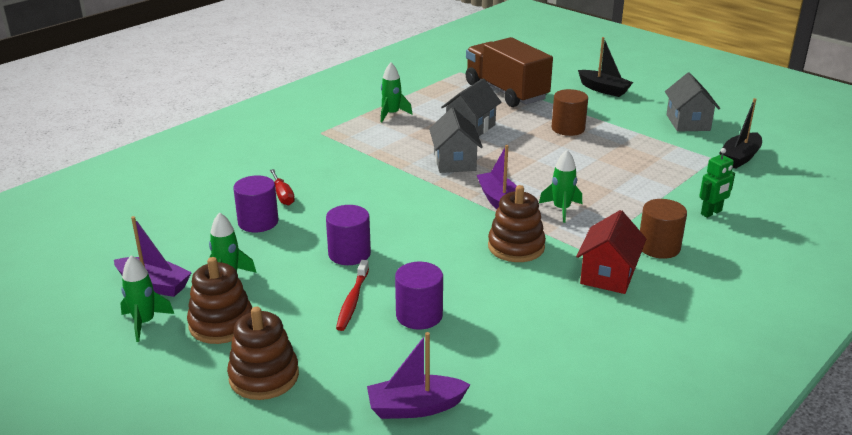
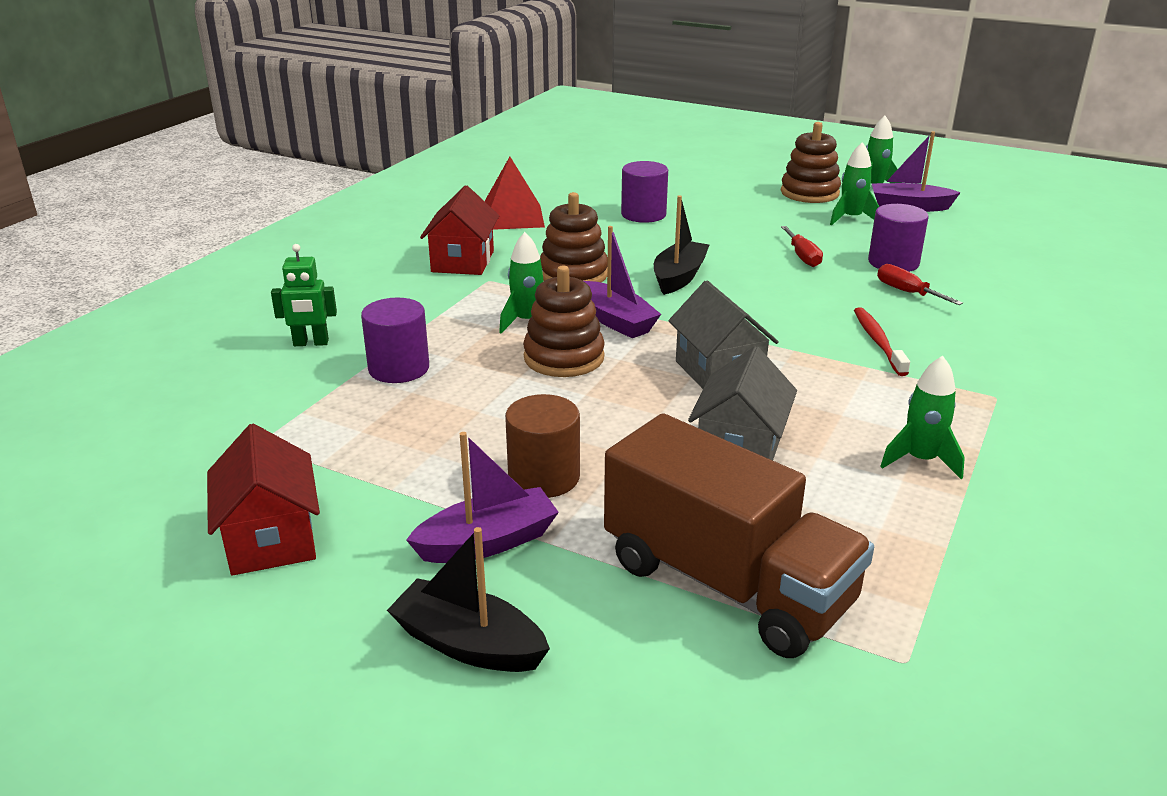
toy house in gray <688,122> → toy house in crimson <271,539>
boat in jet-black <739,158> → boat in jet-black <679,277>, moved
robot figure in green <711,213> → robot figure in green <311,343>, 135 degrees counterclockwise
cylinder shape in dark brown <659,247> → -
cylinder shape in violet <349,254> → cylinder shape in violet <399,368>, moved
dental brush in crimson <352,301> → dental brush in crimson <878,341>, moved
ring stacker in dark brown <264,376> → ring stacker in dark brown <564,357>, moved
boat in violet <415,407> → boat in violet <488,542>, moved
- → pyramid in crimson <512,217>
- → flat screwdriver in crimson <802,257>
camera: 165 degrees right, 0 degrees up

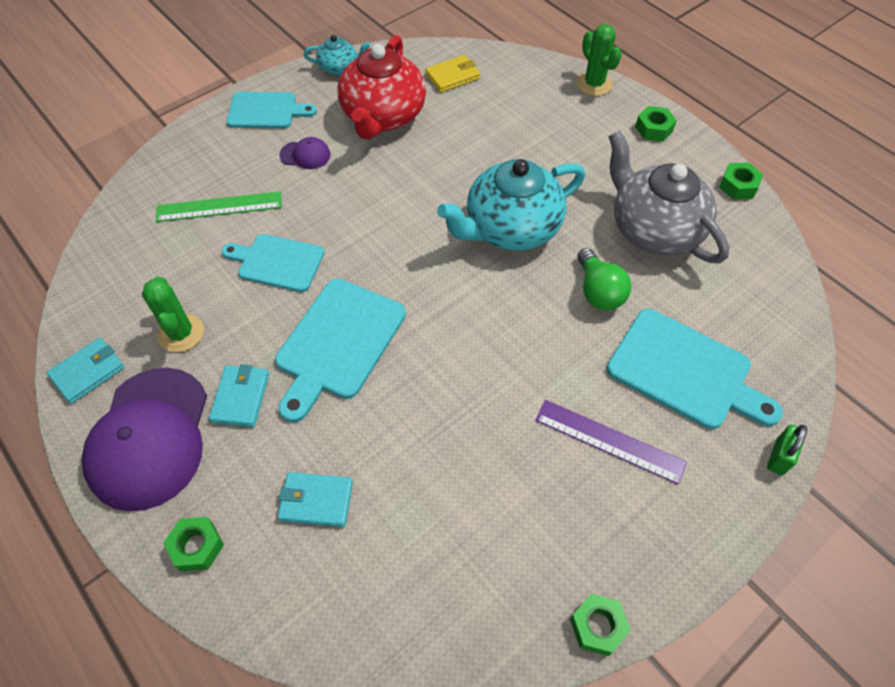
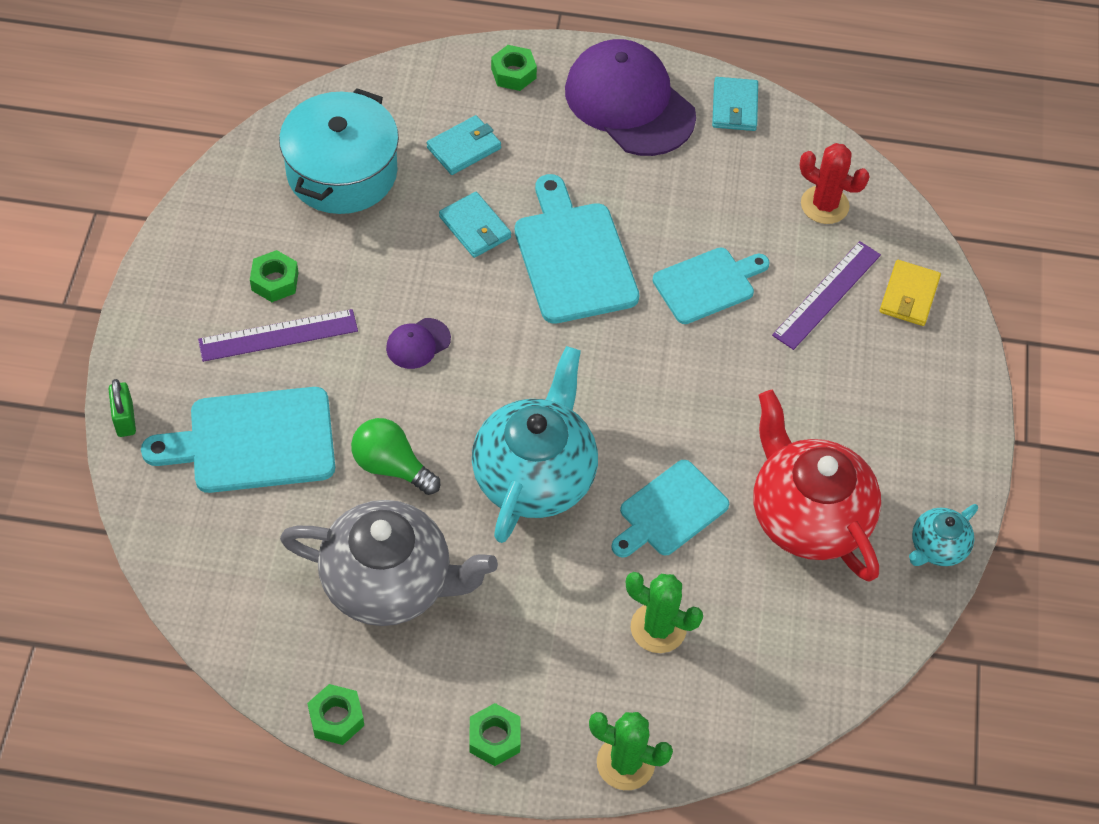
card wallet in bright yellow <453,76> → card wallet in bright yellow <909,295>, moved
chopping board in turquoise <266,111> → chopping board in turquoise <670,511>, moved
cap in violet <305,155> → cap in violet <418,343>, moved
measuring stick in green <219,207> → measuring stick in violet <826,294>
saguaro cactus in green <181,333> → saguaro cactus in green <658,628>, moved
card wallet in turquoise <241,397> → card wallet in turquoise <475,227>, moved
hex nut in green <598,626> → hex nut in green <275,281>, moved
- → stockpot in turquoise <342,172>
- → saguaro cactus in crimson <824,205>
camera: 135 degrees right, 0 degrees up

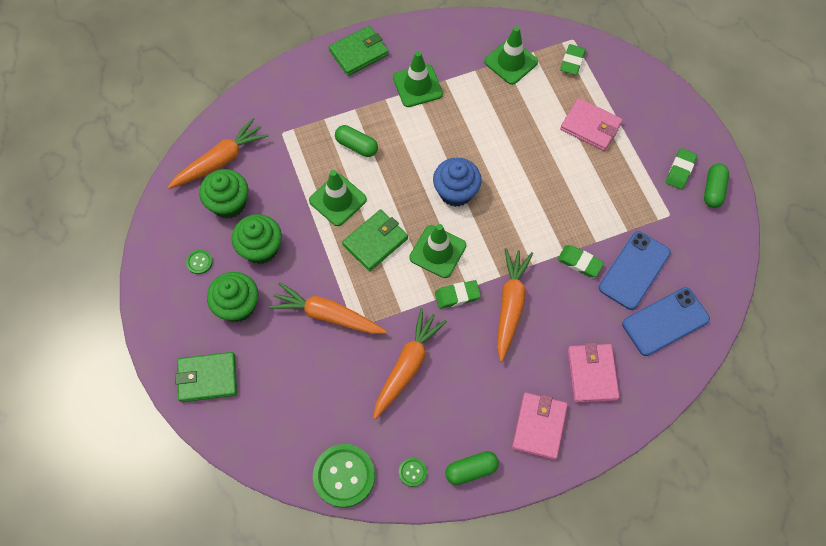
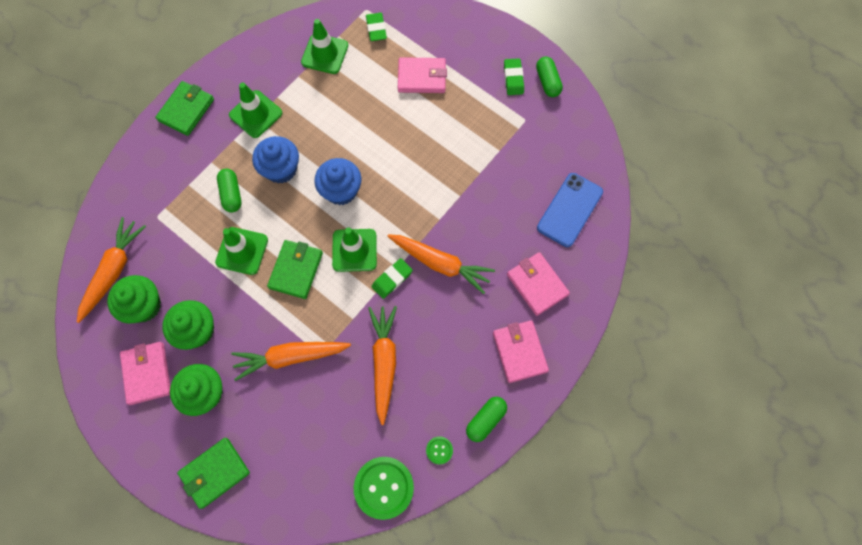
pill shape in green <357,146> → pill shape in green <231,194>, 75 degrees clockwise
smartphone in royal blue <634,270> → -
pencil eraser in green <579,262> → -
carrot in orange <510,305> → carrot in orange <440,263>, 135 degrees clockwise
button in green <199,262> → card wallet in pink <147,373>
- → muffin in royal blue <281,169>
camera: 30 degrees left, 5 degrees up

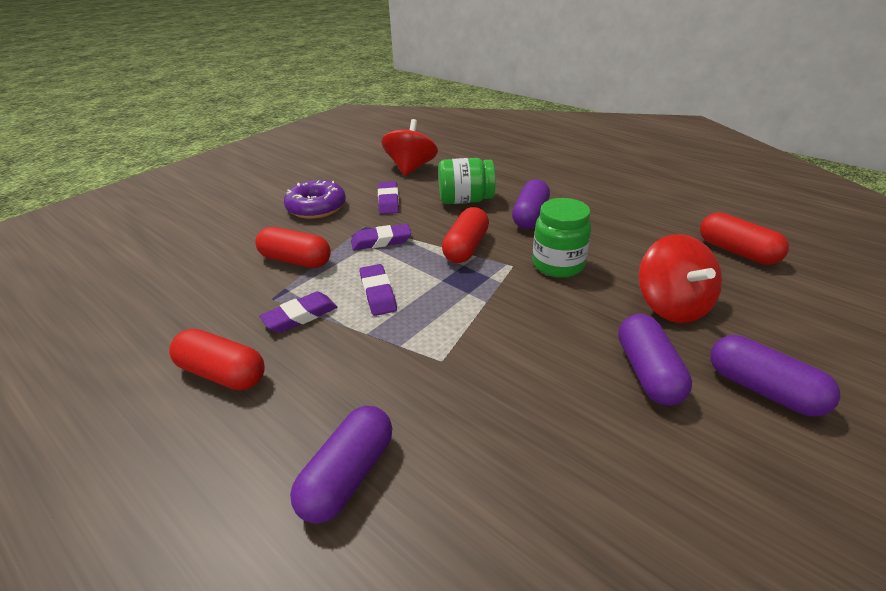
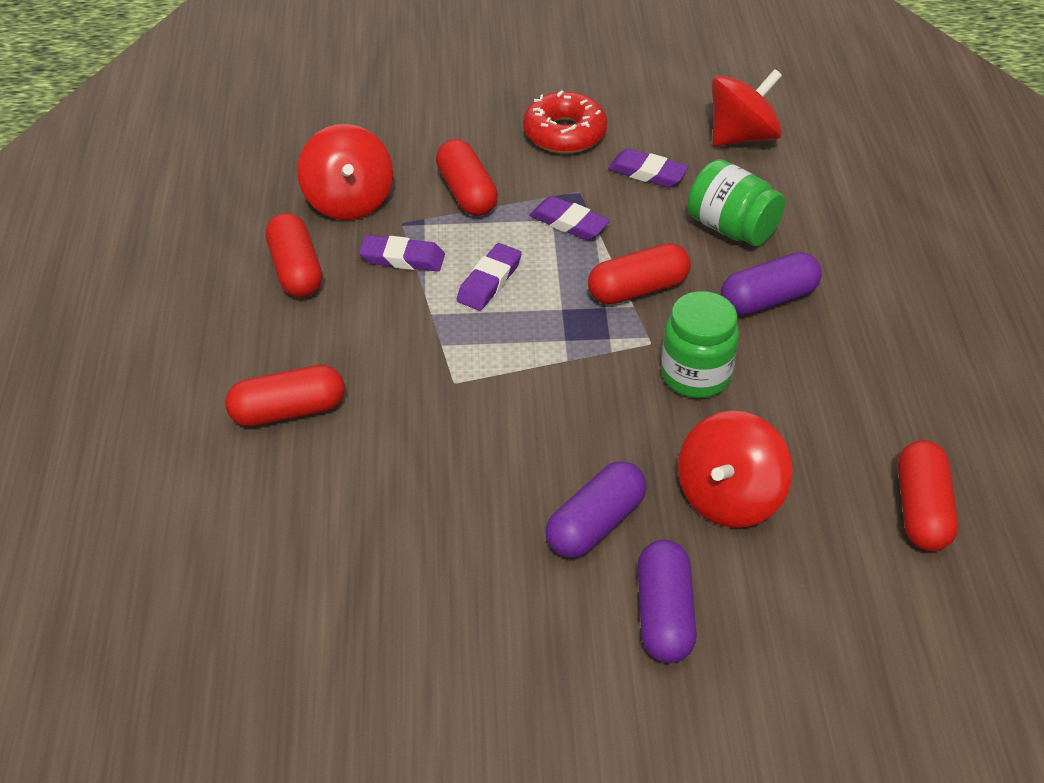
donut in violet <316,207> → donut in crimson <564,133>
pencil eraser in violet <388,201> → pencil eraser in violet <647,173>, 75 degrees clockwise
pill shape in violet <348,475> → pill shape in crimson <288,411>
- → whirligig in crimson <348,201>
camera: 45 degrees right, 10 degrees up

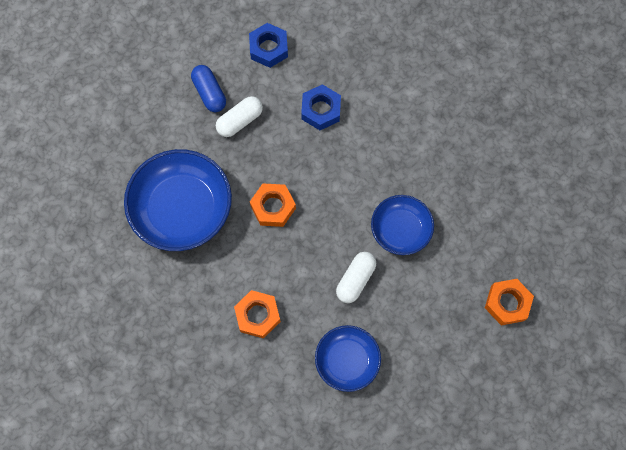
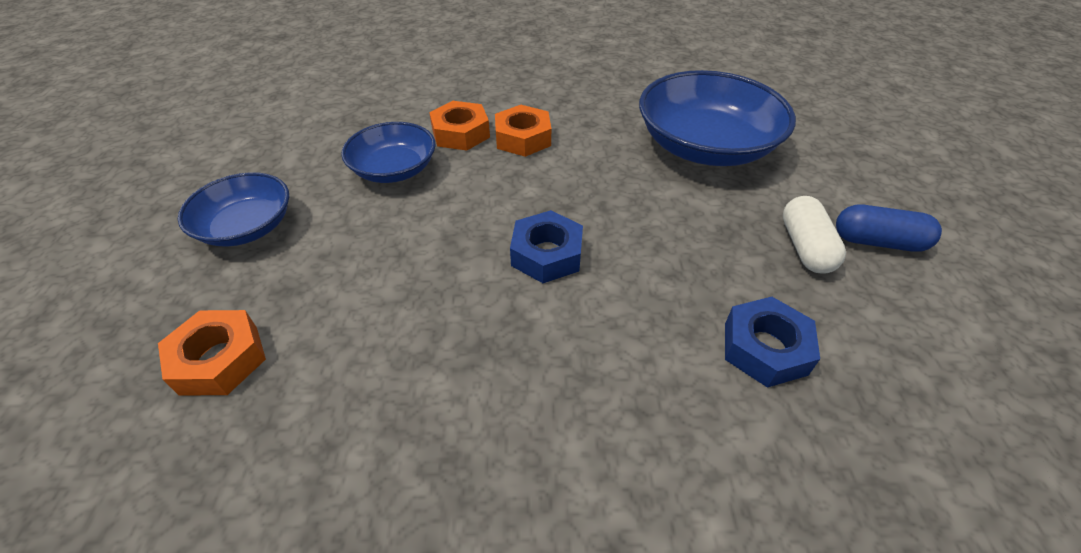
hex nut in royal blue <268,48> → hex nut in royal blue <547,254>, moved
hex nut in orange <273,207> → hex nut in orange <460,133>, moved
bowl in royal blue <400,229> → bowl in royal blue <247,227>, moved
pill shape in snow-white <355,279> → -
camera: 130 degrees right, 25 degrees down

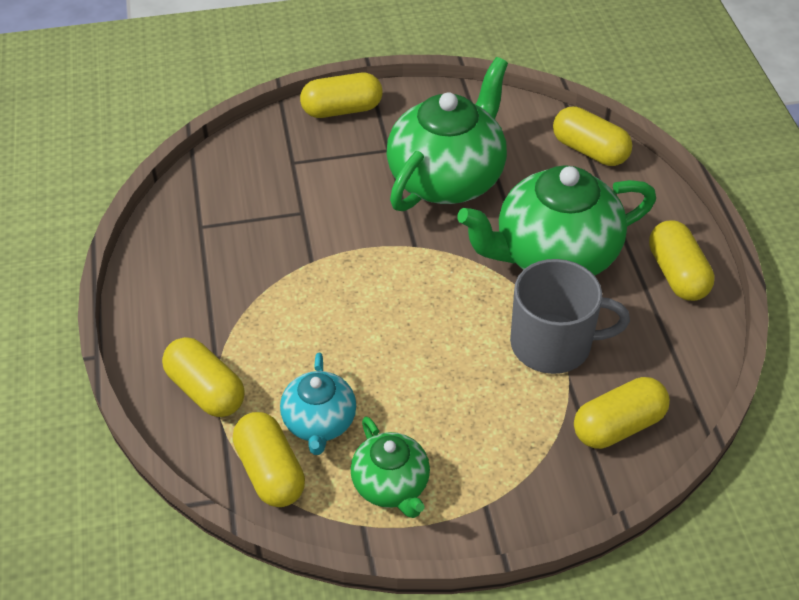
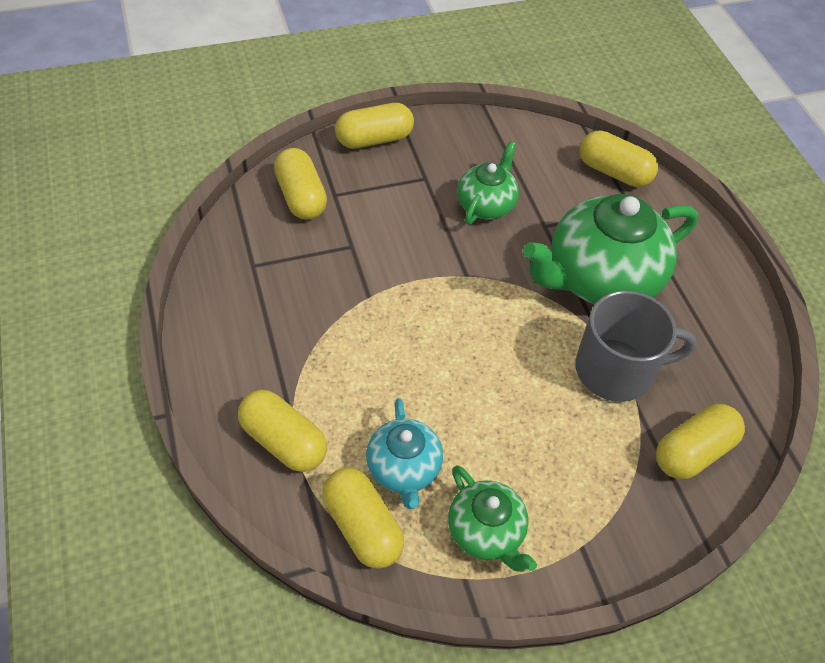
teapot in green <447,178> → teapot in green <486,205>, x0.54
pill shape in bright yellow <677,274> → pill shape in bright yellow <301,197>, moved
camera: 10 degrees left, 5 degrees up

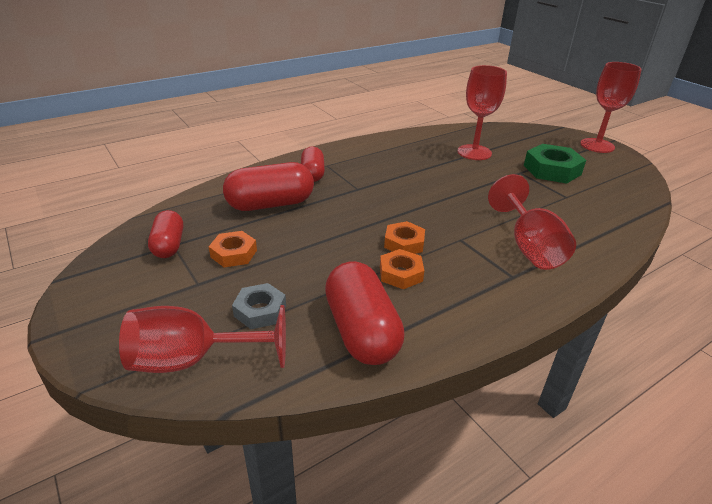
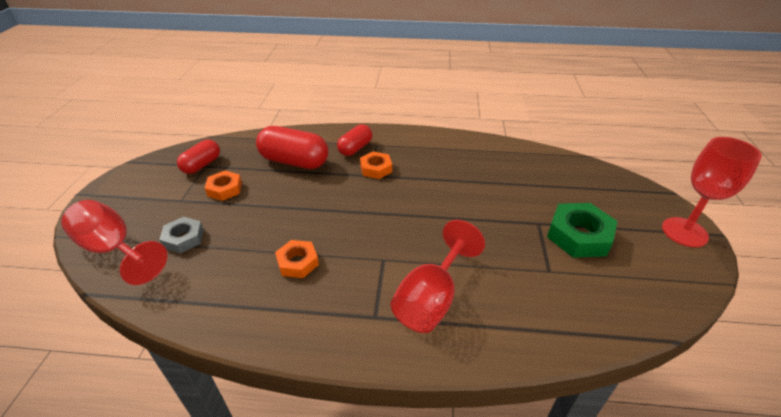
chalice in crimson <474,152> → -
hex nut in orange <404,243> → hex nut in orange <376,168>, moved
pill shape in crimson <362,331> → -
camera: 40 degrees right, 5 degrees up

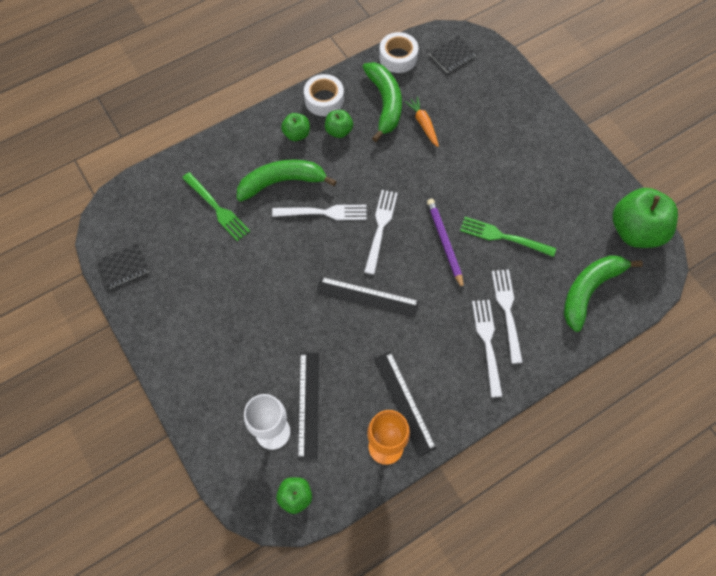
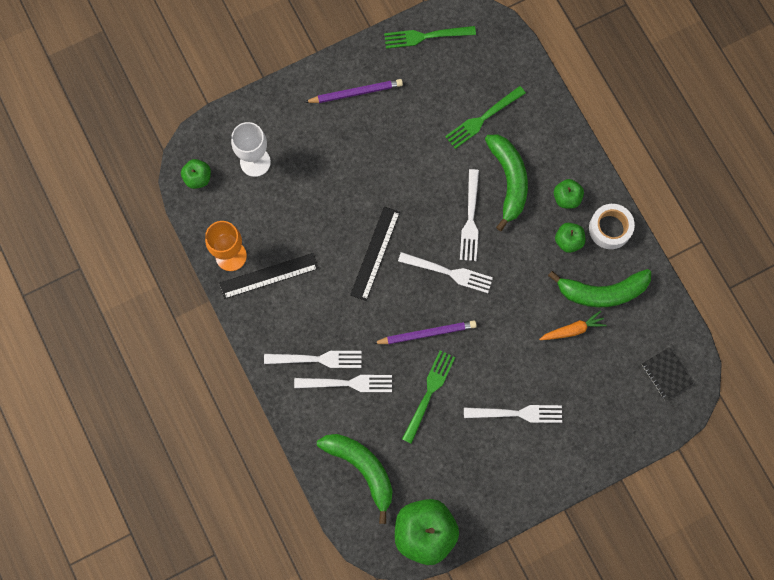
roll of tape in snow-white <398,57> → -
notepad in jet-black <124,267> → table fork in green <426,36>
measuring stick in jet-black <308,404> → -
- → lead pencil in violet <356,93>
- → table fork in snow-white <517,413>
camera: 95 degrees right, 10 degrees up

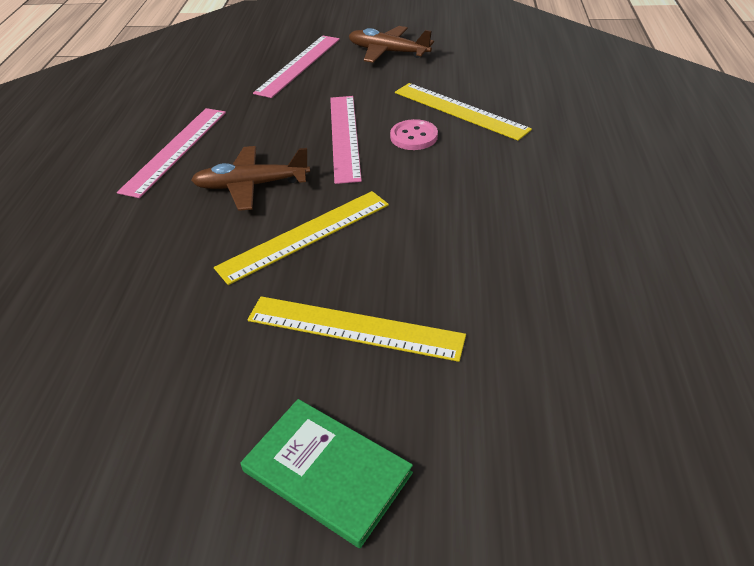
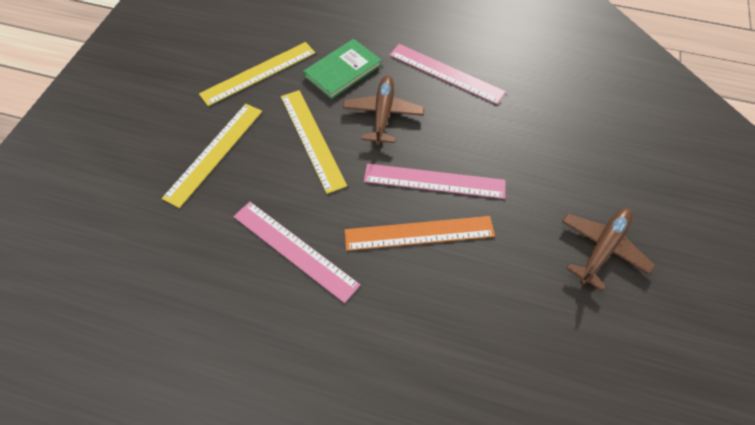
measuring stick in pink <299,65> → measuring stick in pink <294,250>, moved
measuring stick in bright yellow <459,110> → measuring stick in bright yellow <258,73>, moved
button in pink <414,137> → measuring stick in orange <419,233>
hardback in green <327,472> → hardback in green <342,70>, moved
camera: 100 degrees right, 15 degrees up

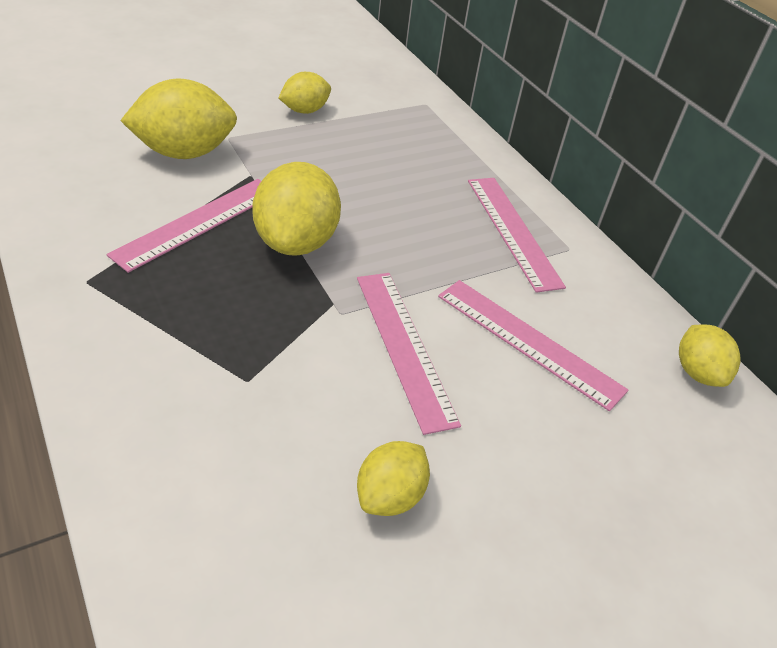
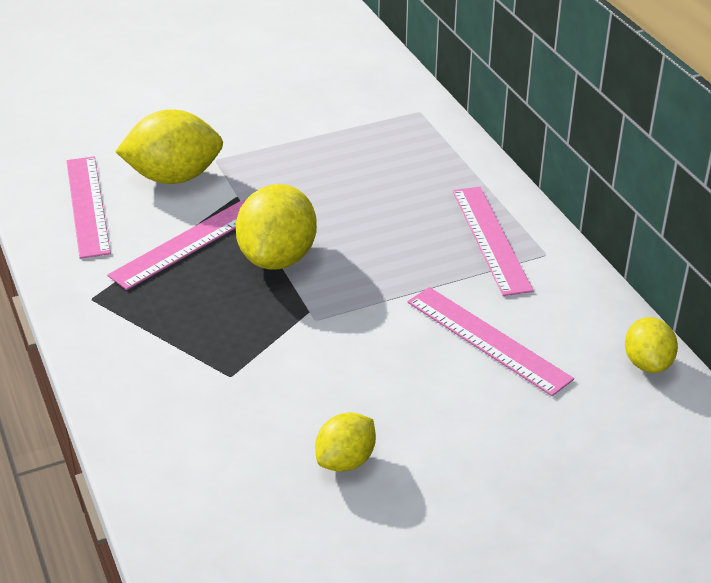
citrus fruit in bright yellow <305,110> → -
measuring stick in pink <404,346> → measuring stick in pink <88,205>, moved
camera: 10 degrees right, 5 degrees down

